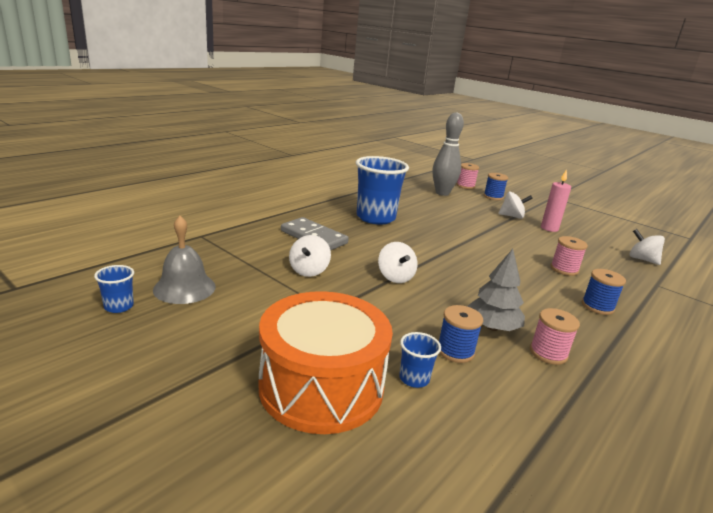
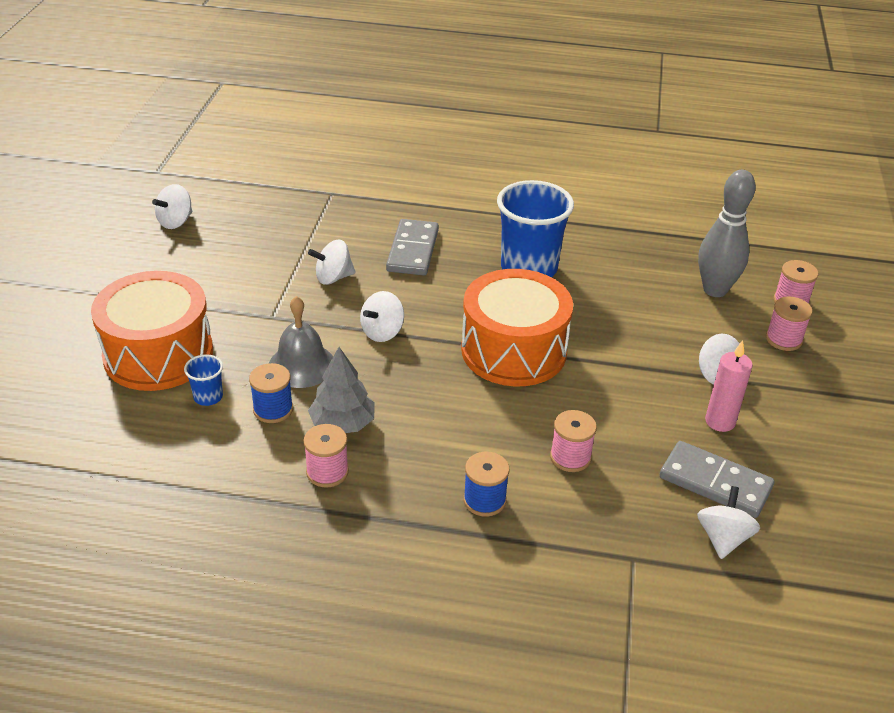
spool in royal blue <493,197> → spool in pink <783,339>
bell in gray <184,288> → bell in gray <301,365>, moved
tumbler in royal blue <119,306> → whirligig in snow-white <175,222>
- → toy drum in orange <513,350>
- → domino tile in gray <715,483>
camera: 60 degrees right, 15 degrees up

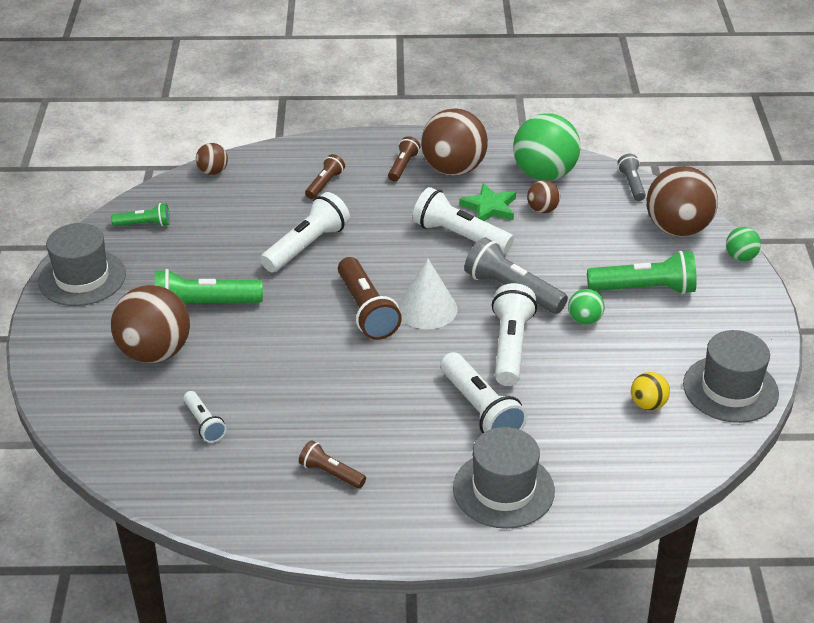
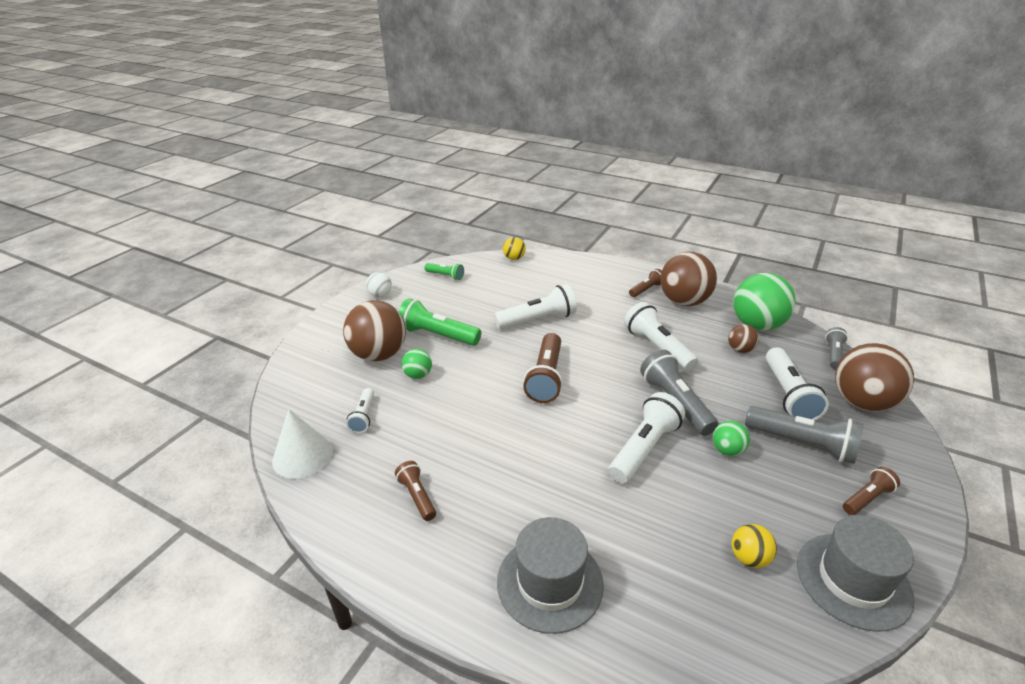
ball in dark brown <213,171> → ball in bright yellow <514,258>
torch in dark brown <325,184> → torch in dark brown <867,498>, moved
star in green <489,207> → -
top hat in gray <82,278> → ball in snow-white <380,295>
ball in green <740,257> → ball in green <418,375>, moved
torch in green <644,289> → torch in gray <802,444>
solid cone in snow-white <427,309> → solid cone in snow-white <302,456>, moved
torch in snow-white <480,410> → torch in snow-white <788,395>, moved
camera: 30 degrees right, 5 degrees down

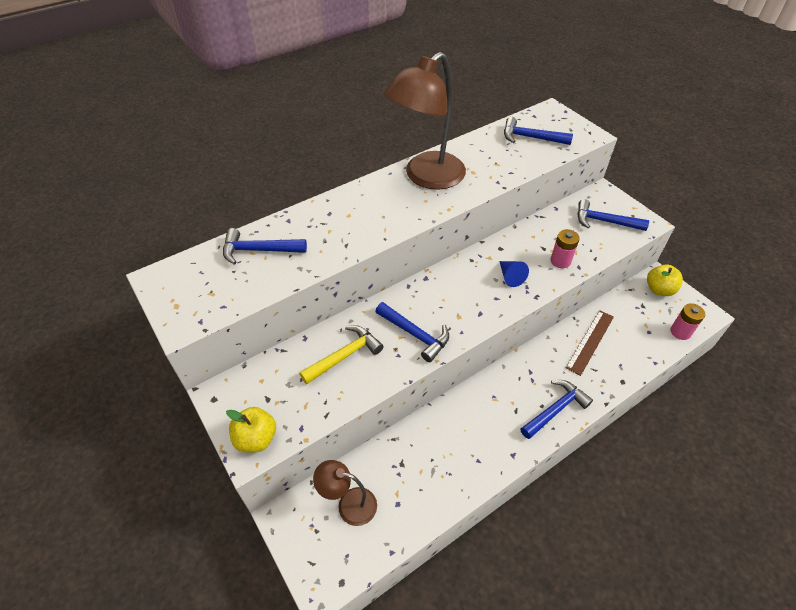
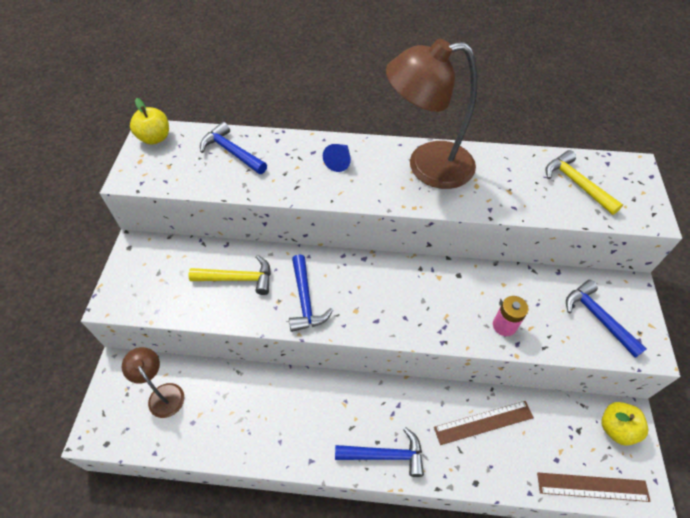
hammer in royal blue <531,137> → hammer in bright yellow <576,184>
solid cone in royal blue <510,277> → solid cone in royal blue <339,161>, moved
AA battery in pink <680,332> → measuring stick in dark brown <592,486>
apple in bright yellow <256,439> → apple in bright yellow <155,138>, moved
camera: 40 degrees right, 5 degrees up

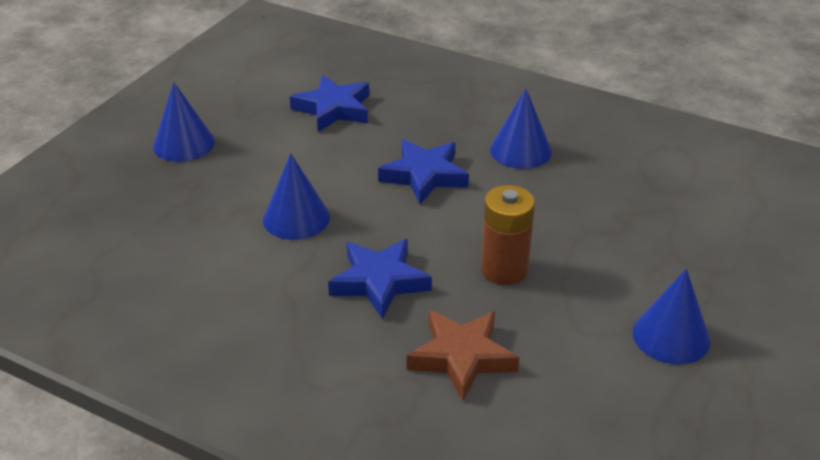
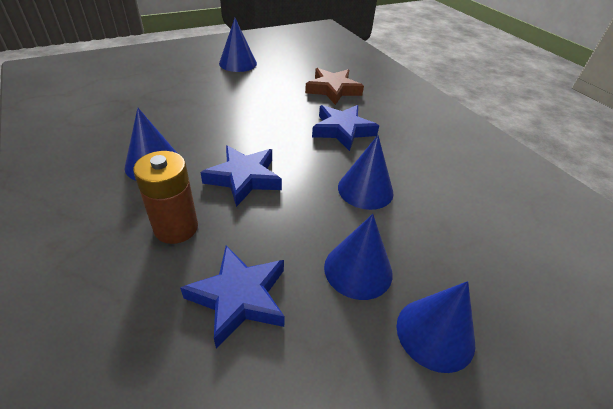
AA battery in dark brown <504,270> → AA battery in dark brown <176,228>, moved
- → solid cone in royal blue <358,269>
camera: 150 degrees left, 5 degrees up

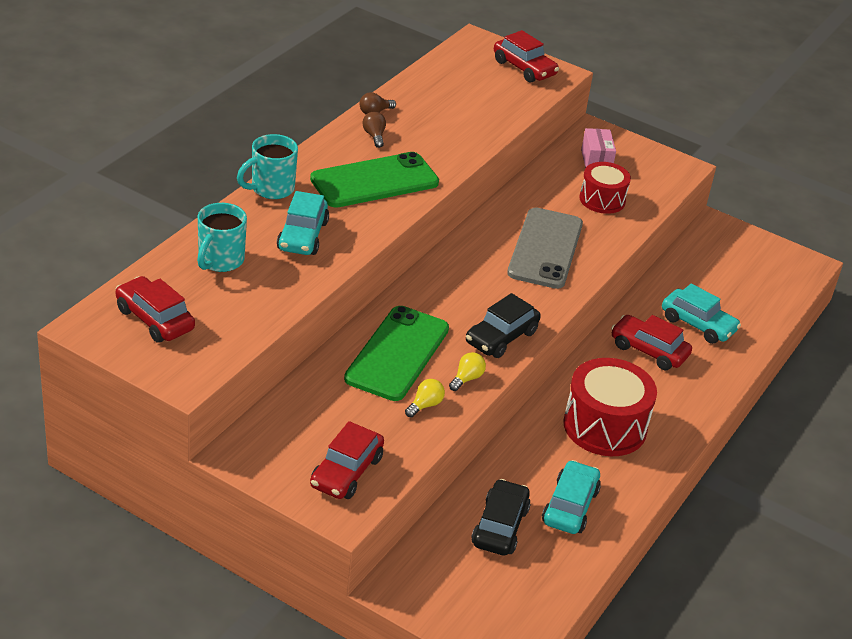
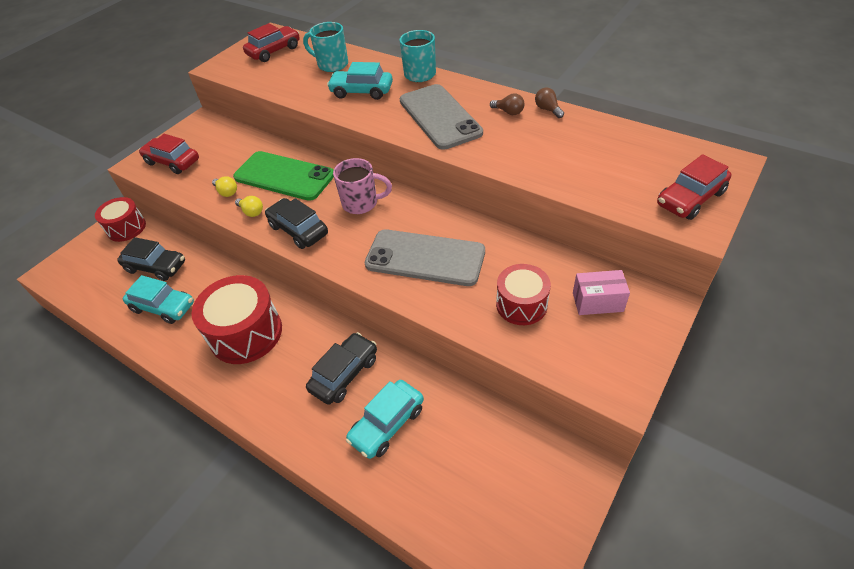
lightbulb in dark brown <374,136> → lightbulb in dark brown <508,112>, 45 degrees clockwise
smartphone in green <374,181> → smartphone in gray <439,117>
car in crimson <649,350> → car in jet-black <344,374>
- → tea mug in pink <361,203>
- → toy drum in crimson <126,228>
camera: 100 degrees right, 10 degrees up

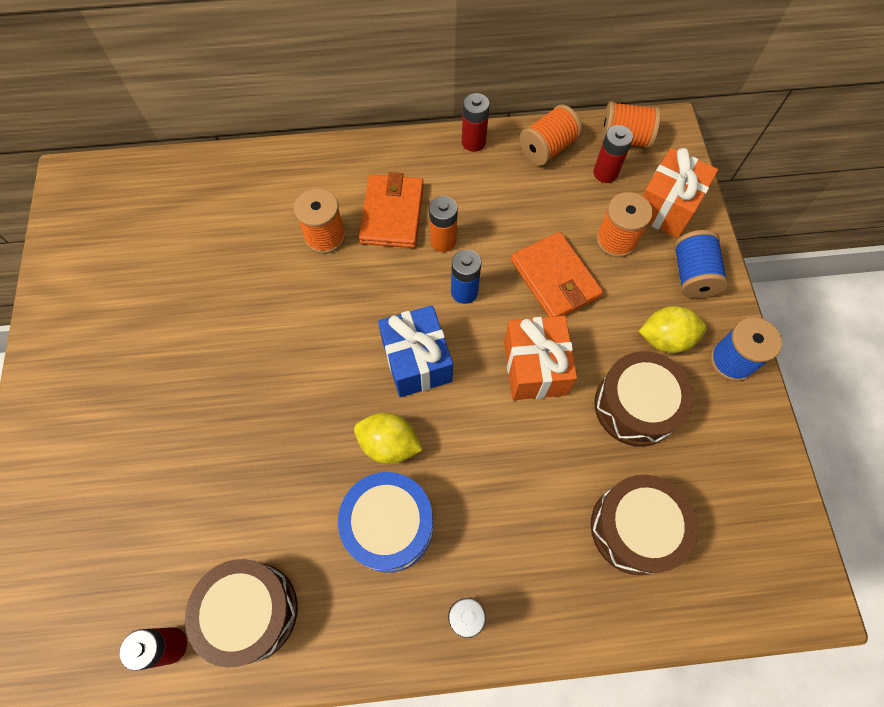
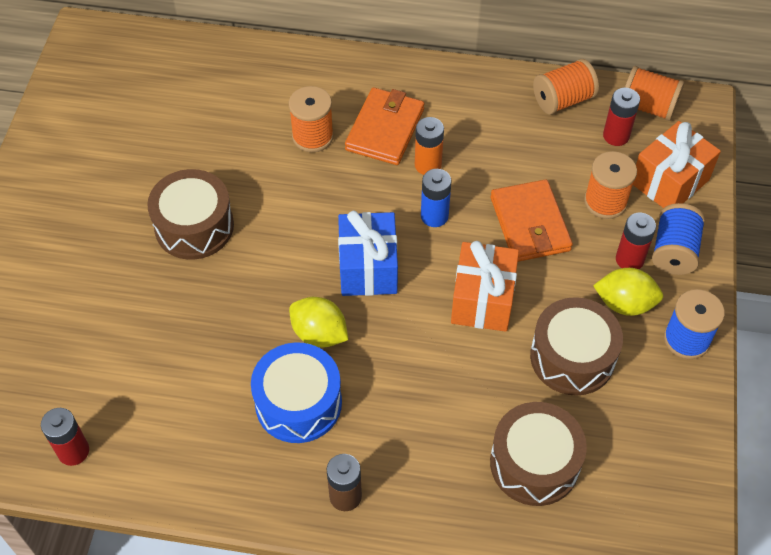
AA battery in crimson <473,142> → AA battery in crimson <629,259>, moved
toy drum in dark brown <251,611> → toy drum in dark brown <194,226>, moved
camera: 15 degrees right, 10 degrees down

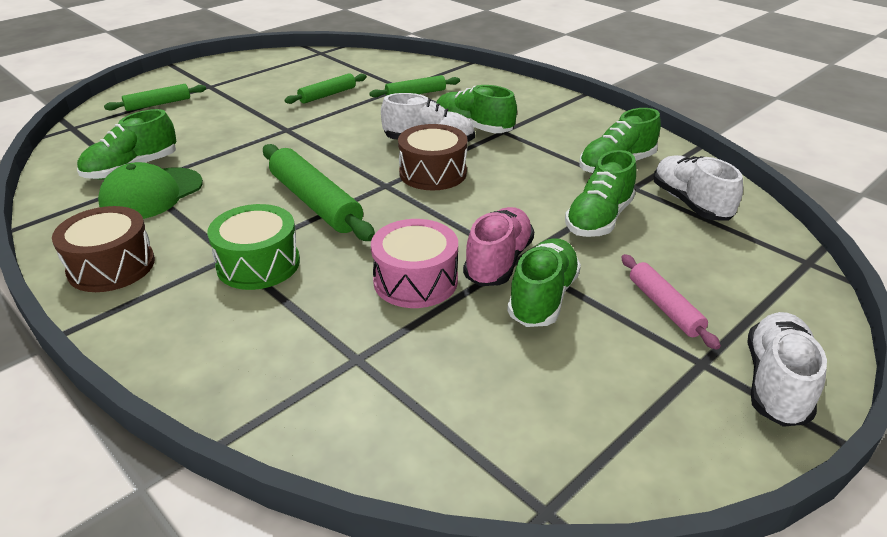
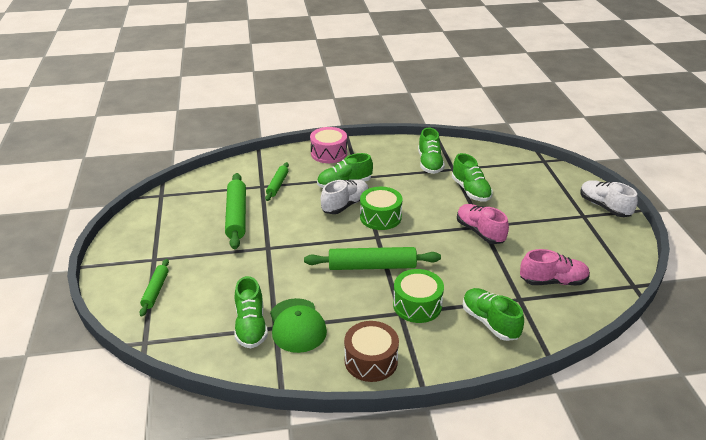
pastry roller in green <327,95> → pastry roller in green <236,216>, x1.72
toy drum in dark brown <433,173> → toy drum in green <380,217>
sneaker in snow-white <690,203> → -
toy drum in pink <415,281> → toy drum in pink <329,153>, moved
sneaker in green <543,298> → sneaker in green <490,322>, moved
pastry roller in pink <664,307> → -
- → sneaker in pink <553,281>
camera: 55 degrees left, 0 degrees up

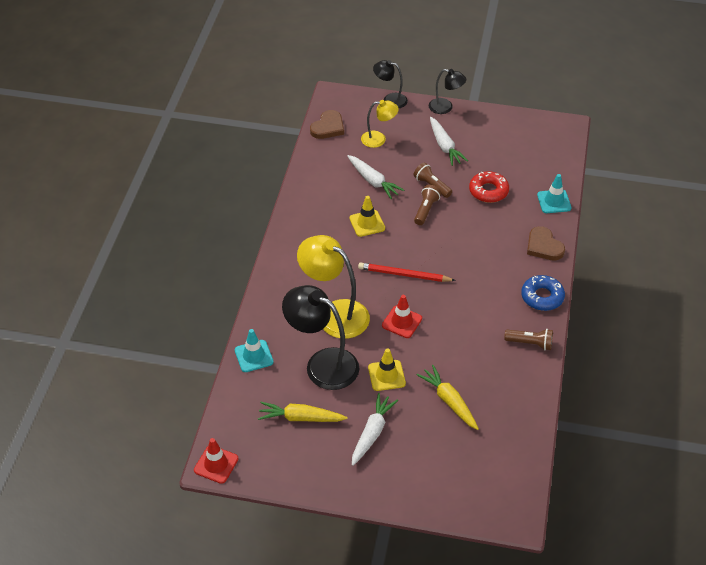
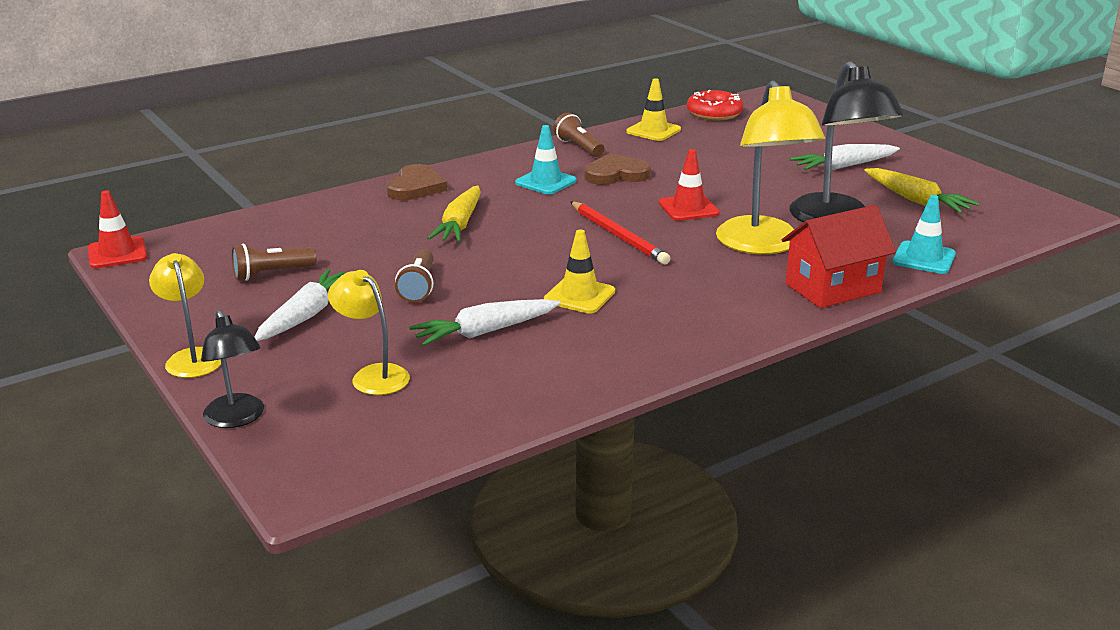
desk lamp in jet-black <445,107> → desk lamp in bright yellow <192,357>
love heart in dark brown <328,127> → love heart in dark brown <616,174>, moved
carrot in snow-white <373,181> → carrot in snow-white <485,332>, 120 degrees counterclockwise
donut in crimson <488,191> → donut in crimson <714,113>, moved
road cone in turquoise <554,201> → road cone in turquoise <545,182>, moved
torch in dark brown <426,210> → torch in dark brown <271,274>, moved
donut in royal blue <542,297> → -
road cone in bright yellow <386,375> → road cone in bright yellow <653,131>, moved
carrot in bright yellow <449,401> → carrot in bright yellow <459,224>, moved
road cone in crimson <216,464> → road cone in crimson <117,253>, moved
- → toy house in crimson <832,288>
camera: 135 degrees left, 20 degrees down

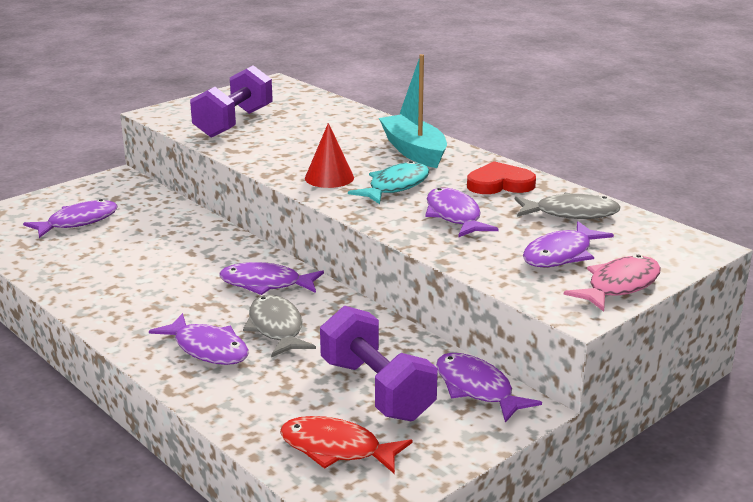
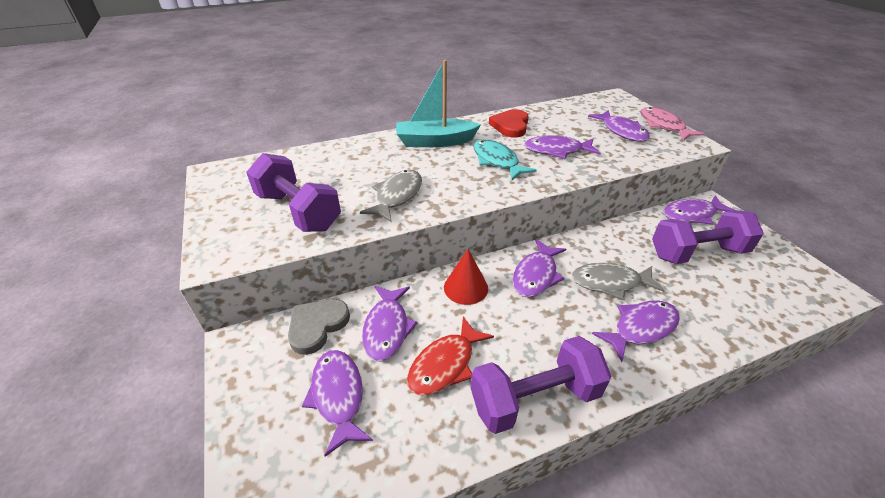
solid cone in crimson <329,177> → solid cone in crimson <466,287>, moved
toy fish in gray <571,213> → toy fish in gray <397,196>, moved
toy fish in crimson <336,449> → toy fish in crimson <445,364>, moved
- → toy fish in violet <387,328>
- → love heart in gray <317,326>
- → hand weight in violet <534,398>
camera: 70 degrees left, 15 degrees up

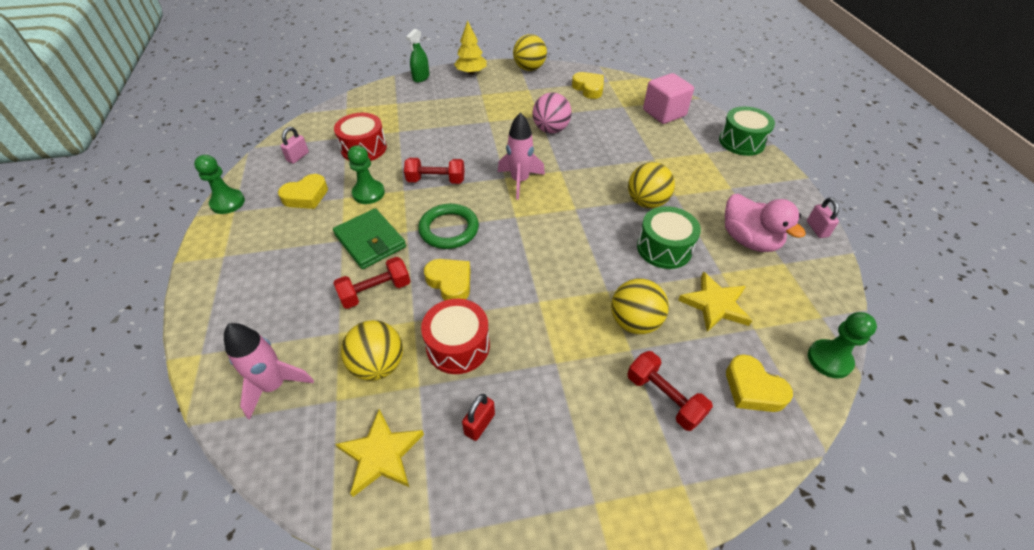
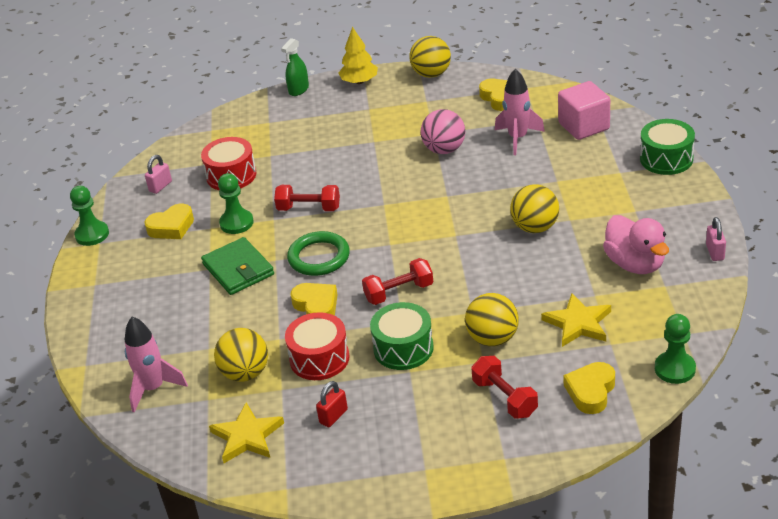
rocket in pink <519,181> → rocket in pink <518,138>, moved
toy drum in green <664,248> → toy drum in green <403,348>, moved
hand weight in crimson <375,292> → hand weight in crimson <399,292>, moved
love heart in bright yellow <753,389> → love heart in bright yellow <591,391>, 60 degrees clockwise
camera: 10 degrees right, 10 degrees down

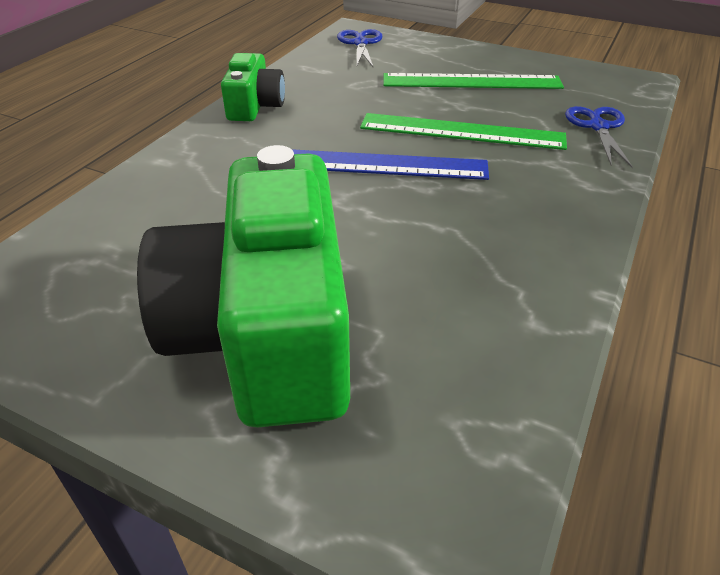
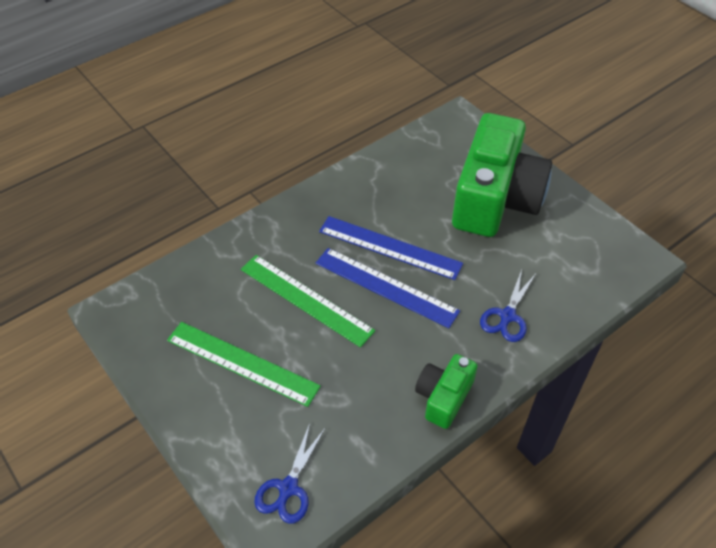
shears in royal blue <598,126> → shears in royal blue <507,316>, moved
- → measuring stick in royal blue <389,247>
camera: 155 degrees left, 10 degrees up

